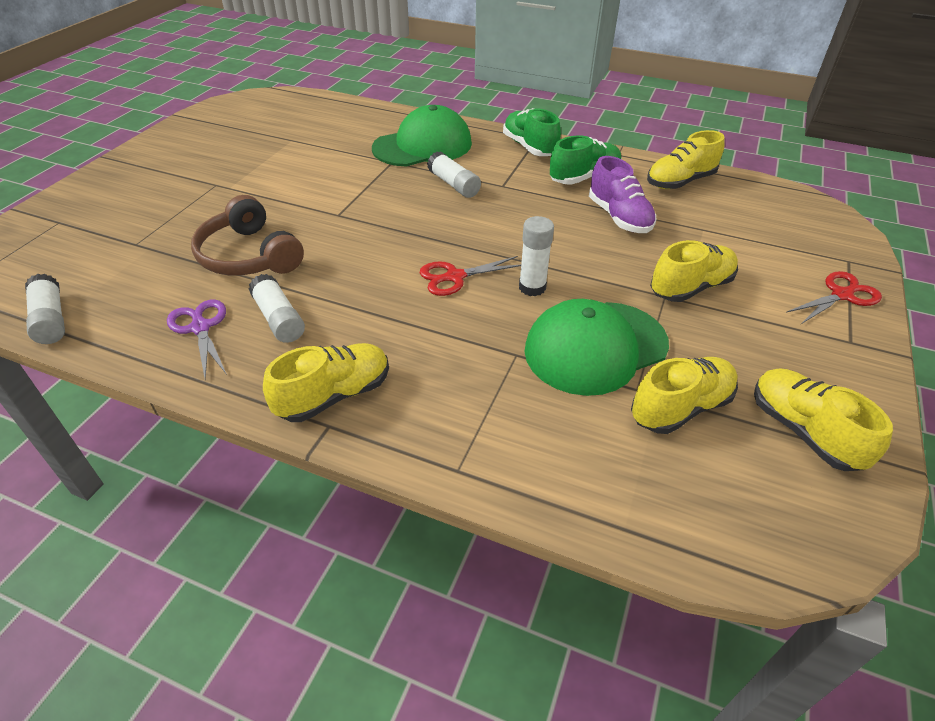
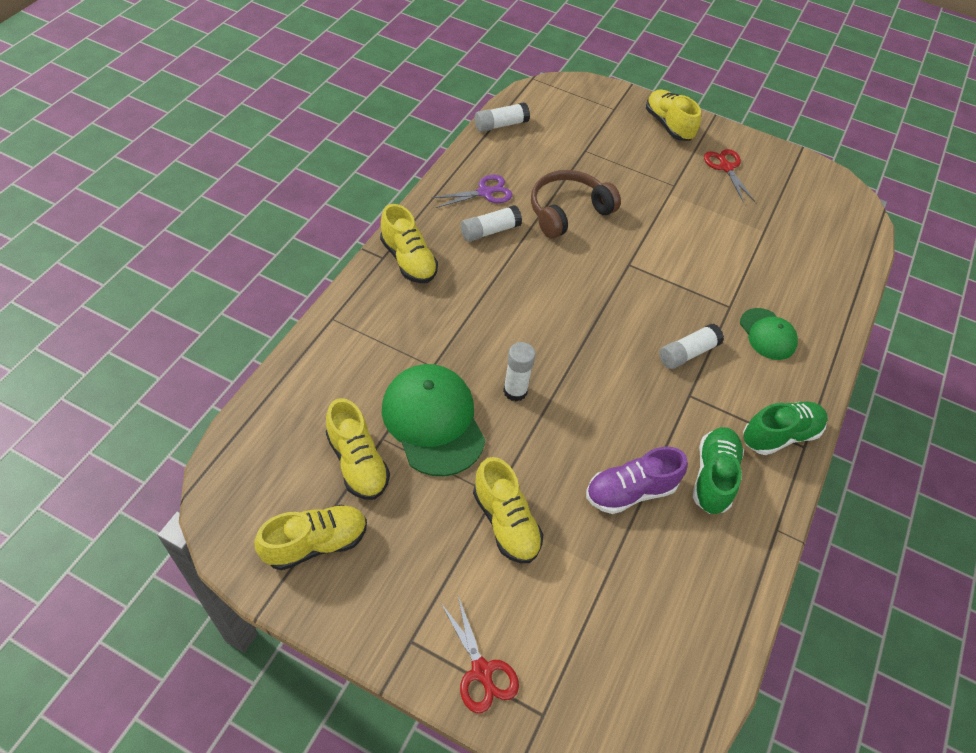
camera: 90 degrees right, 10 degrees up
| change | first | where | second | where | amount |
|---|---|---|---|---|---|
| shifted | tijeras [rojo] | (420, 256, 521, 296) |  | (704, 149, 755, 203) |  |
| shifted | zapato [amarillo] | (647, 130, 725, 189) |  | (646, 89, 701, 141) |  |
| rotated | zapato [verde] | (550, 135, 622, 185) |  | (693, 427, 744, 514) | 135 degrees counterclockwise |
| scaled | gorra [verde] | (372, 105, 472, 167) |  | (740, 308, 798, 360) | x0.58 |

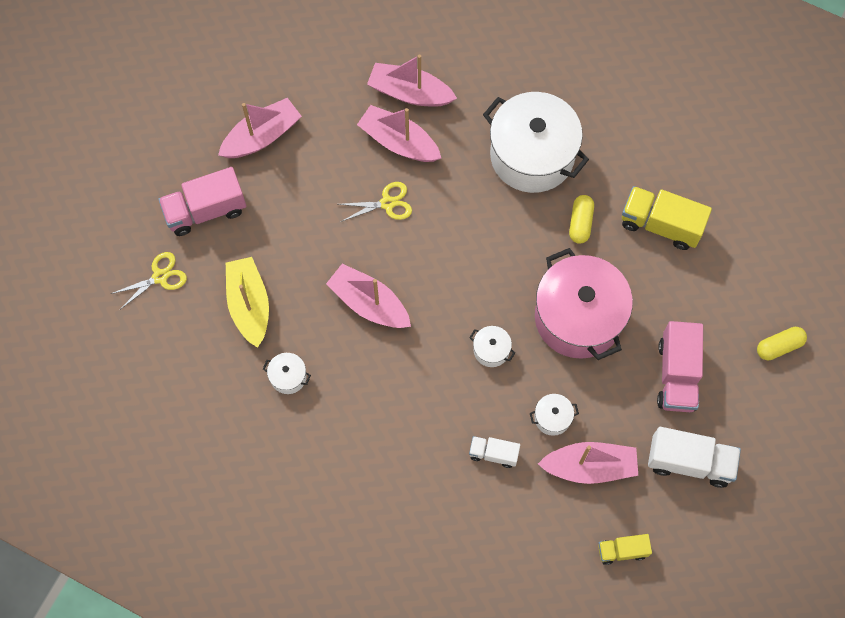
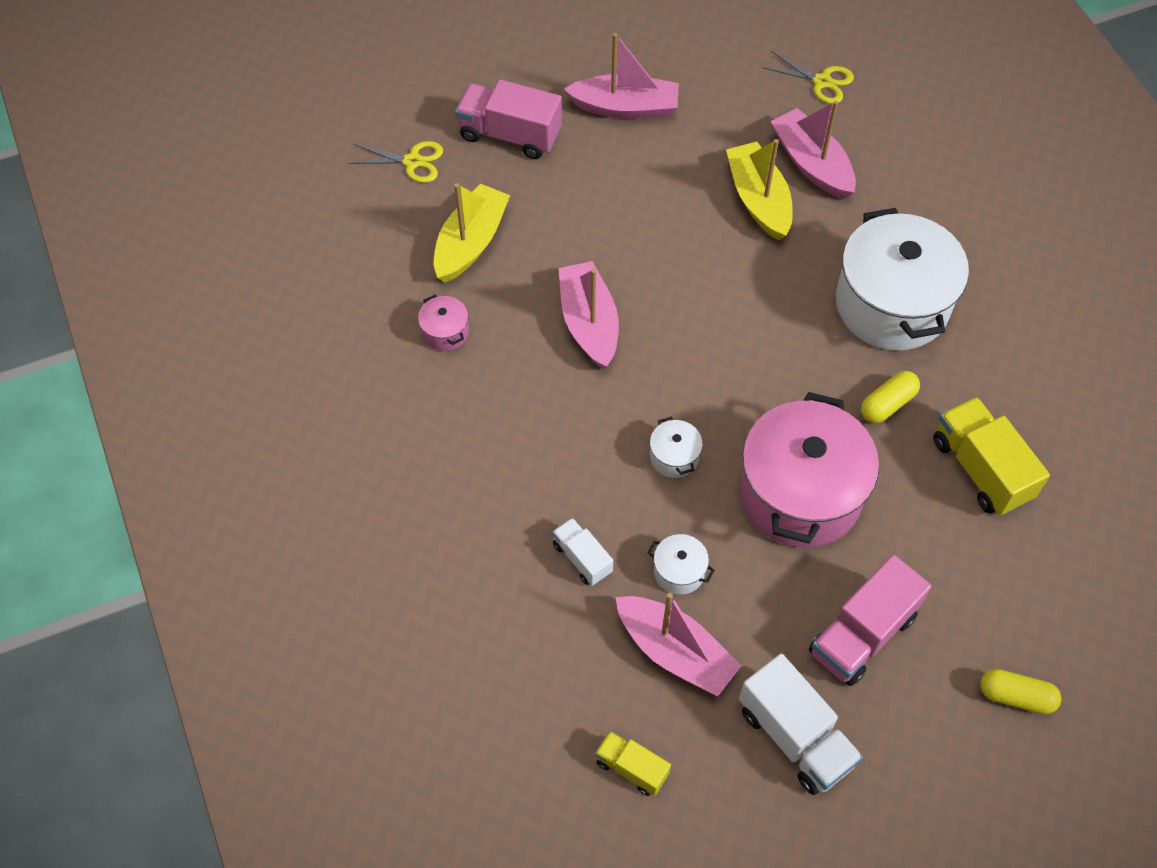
camera: 40 degrees right, 10 degrees down
| change | first | where | second | where | amount |
|---|---|---|---|---|---|
| shifted | tijeras [amarillo] | (339, 182, 412, 222) |  | (762, 52, 854, 104) |  |
| repainted | olla [blanco] | (263, 353, 311, 394) | olla [rosa] | (418, 295, 469, 351) |  |
| repainted | barco [rosa] | (357, 105, 441, 162) | barco [amarillo] | (726, 139, 793, 240) |  |

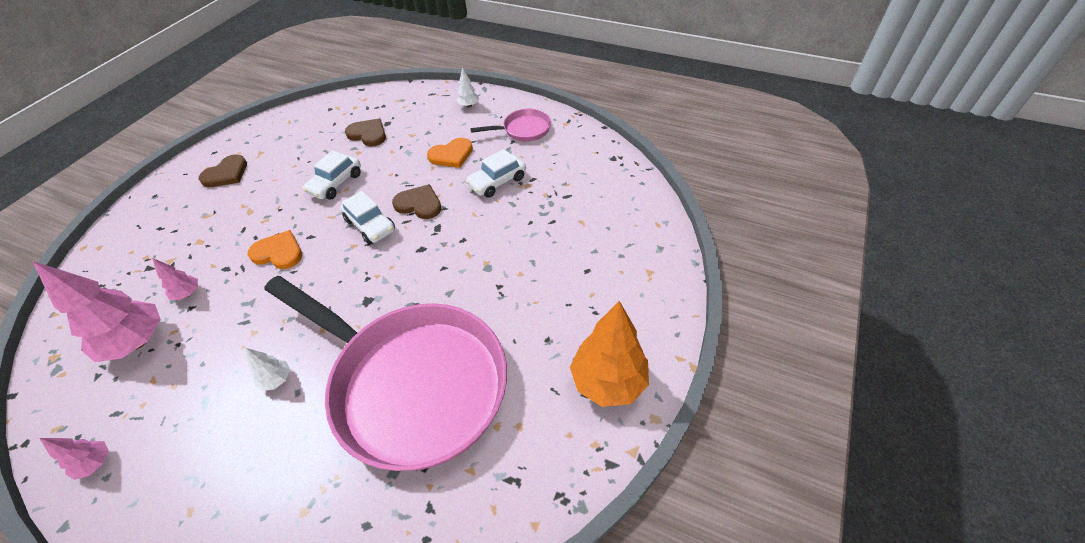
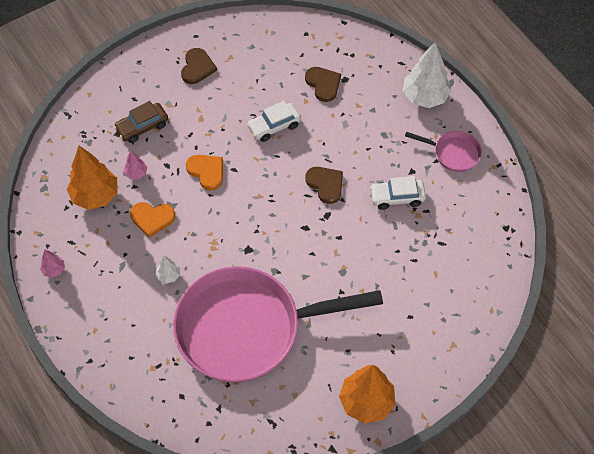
camera: 30 degrees right, 10 degrees up
| change | first | where | second | where | amount |
|---|---|---|---|---|---|
| gone | coche [blanco] | (341, 191, 395, 244) |  |  |  |
| new |  |  | coche [marrón] | (114, 101, 168, 143) |  |
| shifted | corazón [naranja] | (427, 138, 473, 168) |  | (130, 202, 175, 238) |  |
| repainted | árbol [rosa] | (32, 261, 161, 362) | árbol [naranja] | (67, 146, 117, 210) |  |
| rotated | corazón [marrón] | (199, 155, 247, 187) |  | (181, 48, 217, 84) | 60 degrees counterclockwise |
| rotated | sartén [rosa] | (264, 276, 507, 471) |  | (173, 266, 383, 382) | 105 degrees clockwise |
| scaled | árbol [blanco] | (457, 67, 479, 108) |  | (403, 42, 451, 108) | x2.13 |

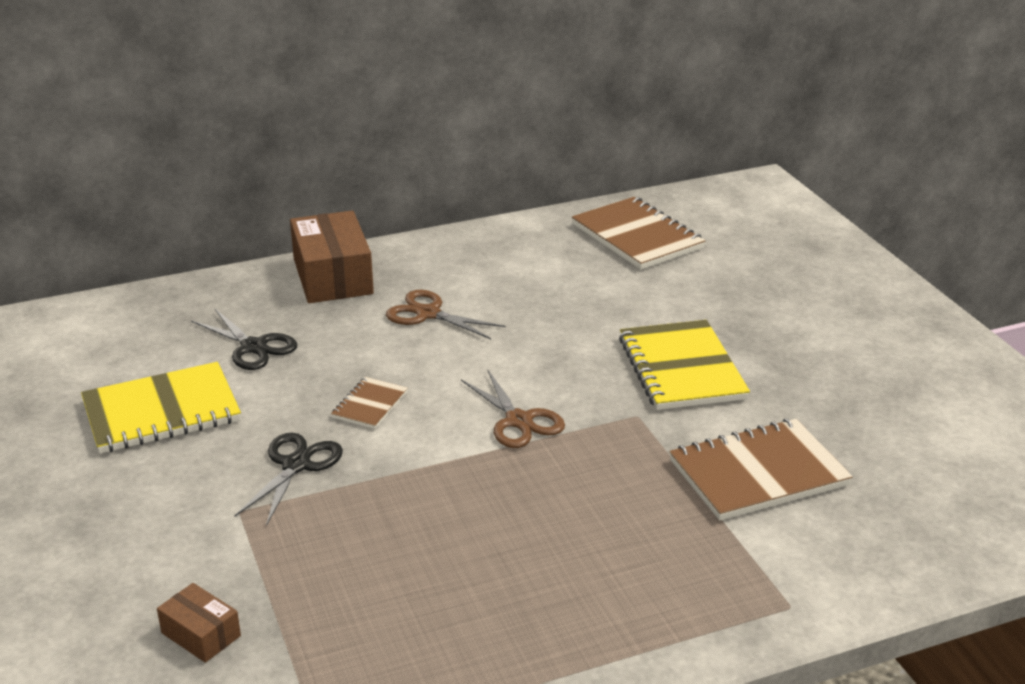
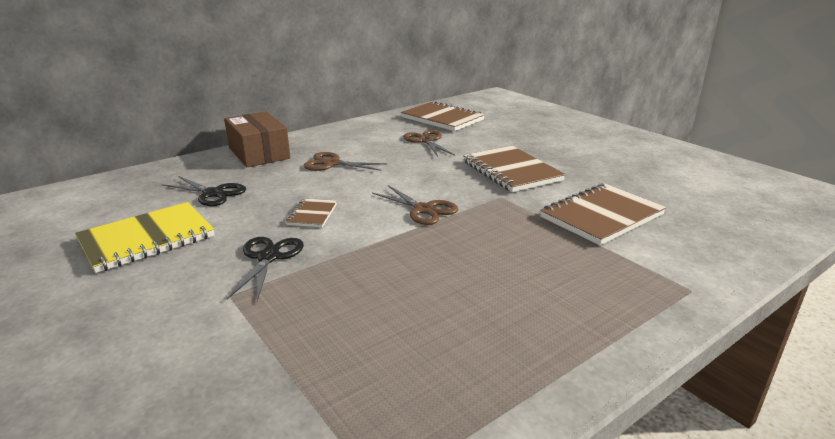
camera: 15 degrees left, 5 degrees down
| change | first | where | second | where | amount |
|---|---|---|---|---|---|
| gone | caja [marrón] | (157, 583, 241, 663) |  |  |  |
| new |  |  | tijeras [marrón] | (403, 130, 455, 157) |  |
| repainted | cuaderno [amarillo] | (619, 320, 750, 410) | cuaderno [marrón] | (463, 146, 566, 192) |  |

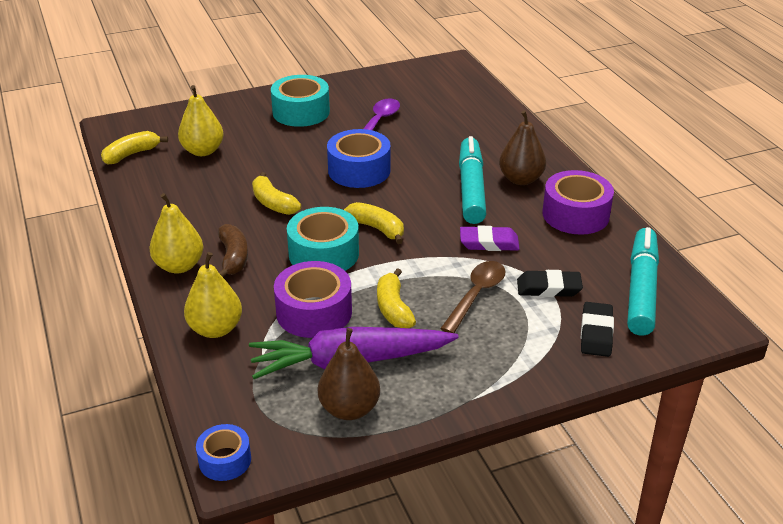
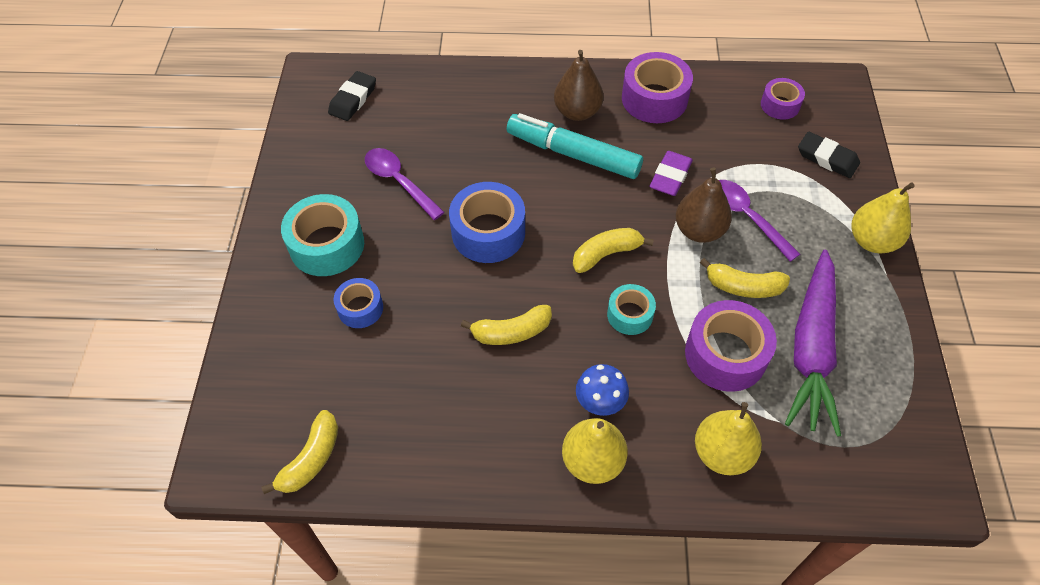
camera: 65 degrees left, 20 degrees up
| change | first | where | second | where | amount |
|---|---|---|---|---|---|
| shifted | pera [amarillo] | (178, 85, 224, 156) |  | (852, 183, 915, 253) |  |
| shifted | cinta adhesiva [azul] | (196, 424, 251, 481) |  | (333, 278, 383, 328) |  |
| shifted | pera [marrón] | (318, 328, 380, 420) |  | (675, 168, 732, 243) |  |
| shifted | goma de borrar [negro] | (517, 270, 583, 297) |  | (328, 71, 376, 121) |  |
| swapped | plátano [marrón] | (218, 224, 248, 277) | seta [azul] | (576, 364, 629, 416) |  |
| swapped | rotulador [turquesa] | (627, 227, 659, 335) | cinta adhesiva [morado] | (761, 78, 805, 120) |  |
| repainted | cuchara [marrón] | (440, 261, 506, 333) | cuchara [morado] | (719, 180, 800, 262) |  |
| rotated | plátano [amarillo] | (101, 131, 168, 164) |  | (261, 410, 338, 494) | 135 degrees counterclockwise |
| scaled | cinta adhesiva [turquesa] | (287, 207, 359, 271) |  | (607, 284, 656, 335) | x0.58 |

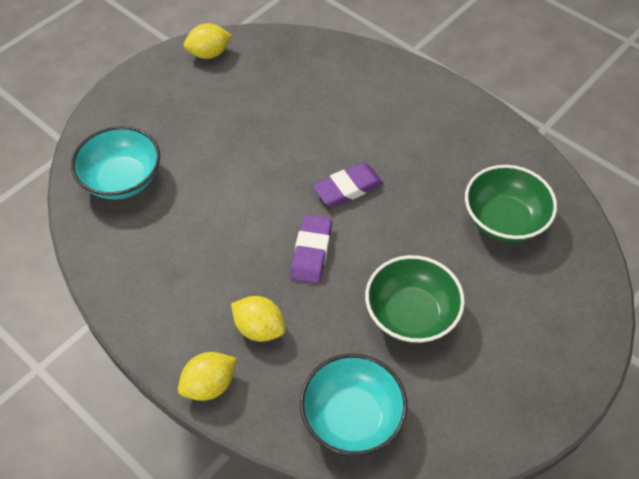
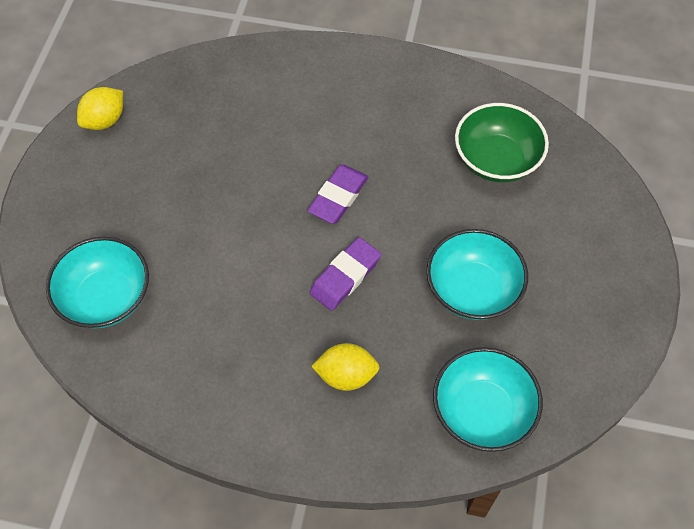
camera: 30 degrees left, 5 degrees up
| change | first | where | second | where | amount |
|---|---|---|---|---|---|
| gone | limón [amarillo] | (178, 352, 237, 401) |  |  |  |
| repainted | cuenco [verde] | (365, 255, 465, 344) | cuenco [turquesa] | (426, 229, 528, 320) |  |
| rotated | goma de borrar [morado] | (290, 214, 332, 284) |  | (309, 237, 381, 311) | 60 degrees clockwise |

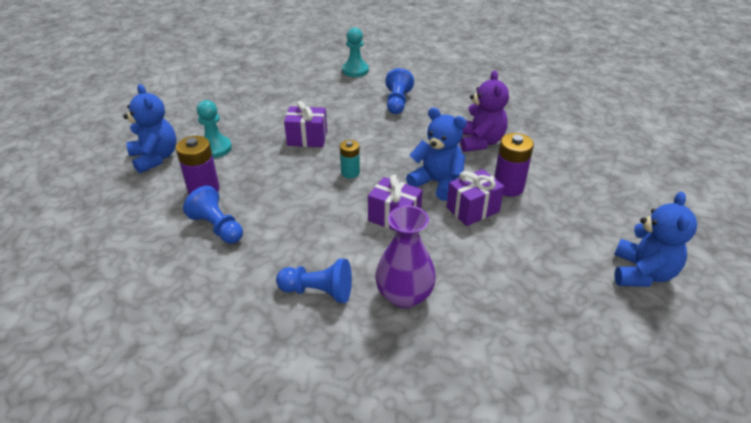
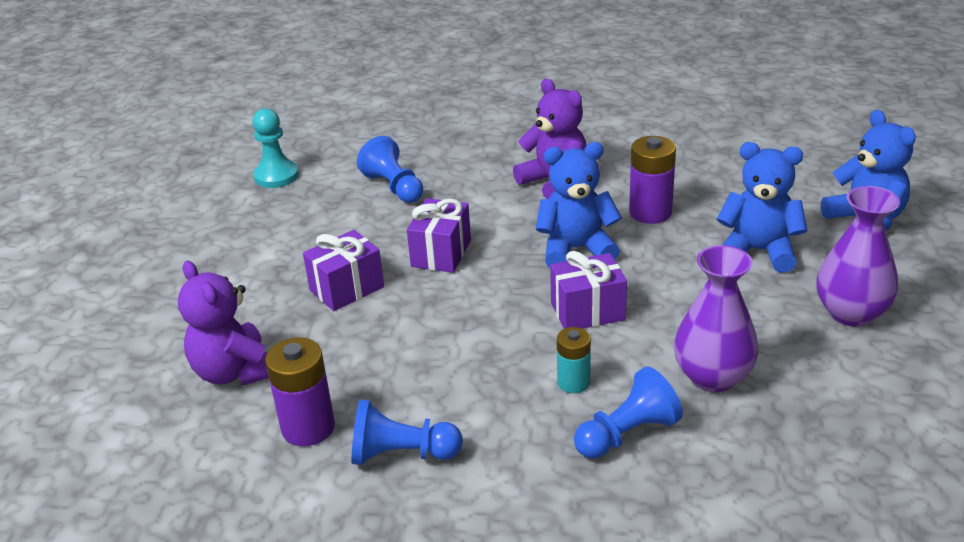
camera: 40 degrees left, 5 degrees down
| change | first | where | second | where | amount |
|---|---|---|---|---|---|
| new |  |  | florero [morado] | (817, 186, 900, 326) |  |
| shifted | osito [azul] | (123, 84, 176, 174) |  | (717, 142, 807, 273) |  |
| shifted | pila [turquesa] | (340, 140, 360, 178) |  | (557, 327, 591, 393) |  |
| shifted | regalo [morado] | (447, 169, 504, 226) |  | (407, 198, 471, 273) |  |
| swapped | peón [turquesa] | (197, 100, 232, 158) | osito [morado] | (178, 261, 269, 386) |  |

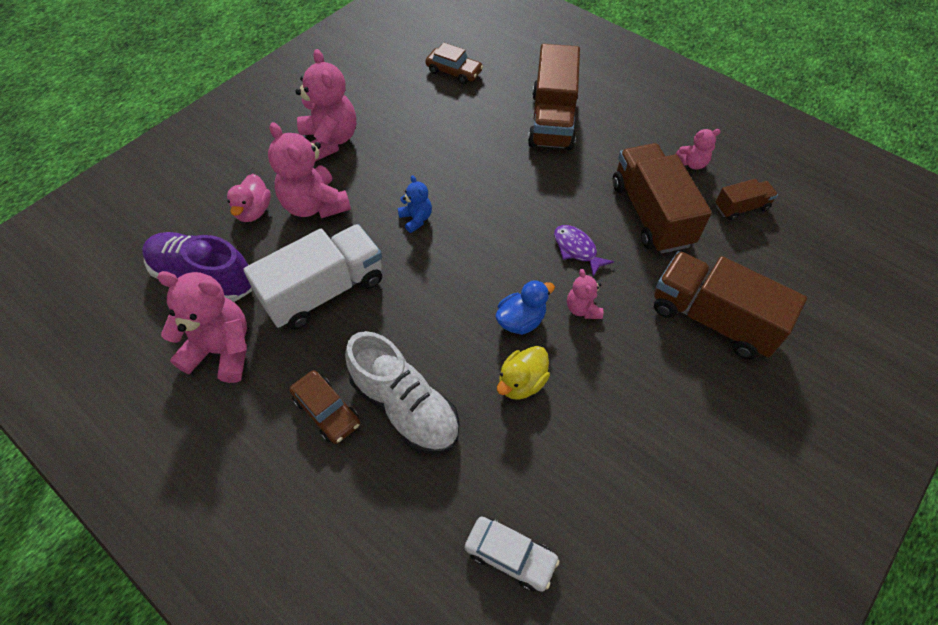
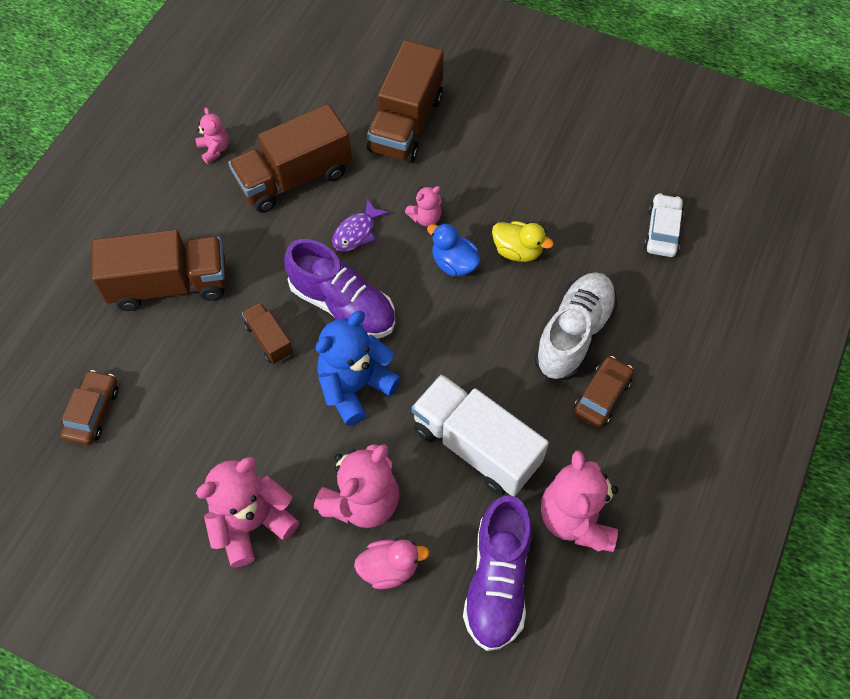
camera: 105 degrees left, 5 degrees up
| change | first | where | second | where | amount |
|---|---|---|---|---|---|
| new |  |  | zapato [morado] | (284, 239, 395, 338) |  |
| shifted | camión [marrón] | (716, 179, 778, 220) |  | (242, 302, 293, 364) |  |
| scaled | osito [azul] | (398, 175, 432, 233) |  | (316, 311, 401, 426) | x1.97 |

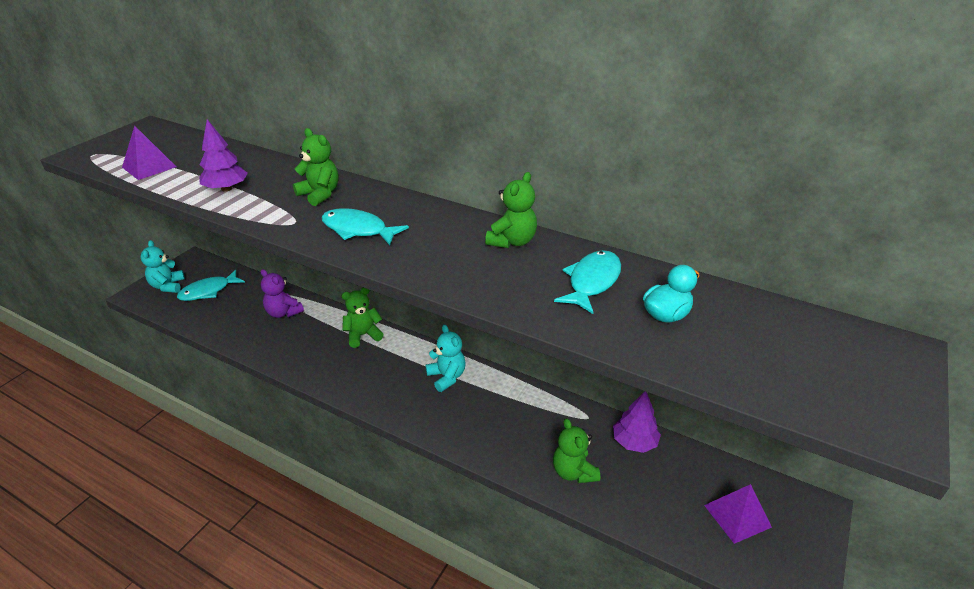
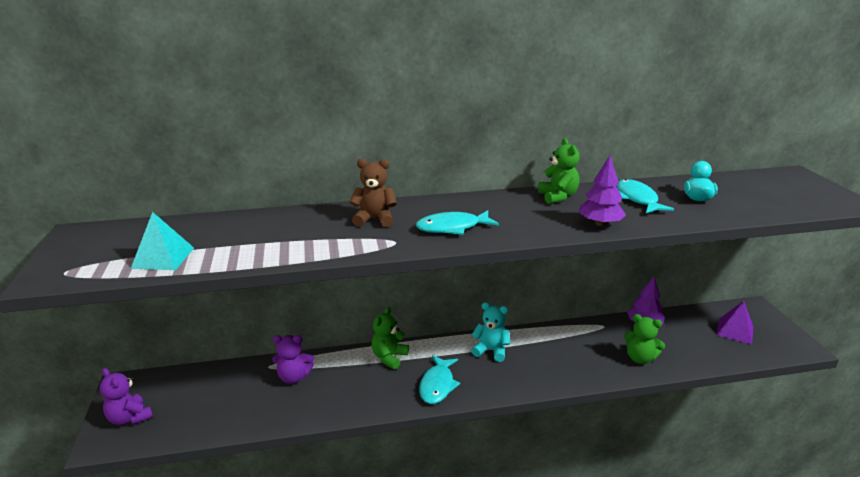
camera: 40 degrees left, 10 degrees down
| change | first | where | second | where | amount |
|---|---|---|---|---|---|
| shifted | pez [turquesa] | (177, 270, 245, 301) |  | (419, 355, 460, 404) |  |
| shifted | árbol [morado] | (199, 119, 248, 192) |  | (579, 156, 626, 226) |  |
| repainted | pirámide [morado] | (122, 125, 176, 180) | pirámide [turquesa] | (131, 212, 194, 270) |  |
| repainted | osito [turquesa] | (140, 240, 185, 293) | osito [morado] | (100, 368, 153, 425) |  |
| repainted | osito [verde] | (293, 128, 339, 206) | osito [marrón] | (350, 158, 397, 227) |  |

